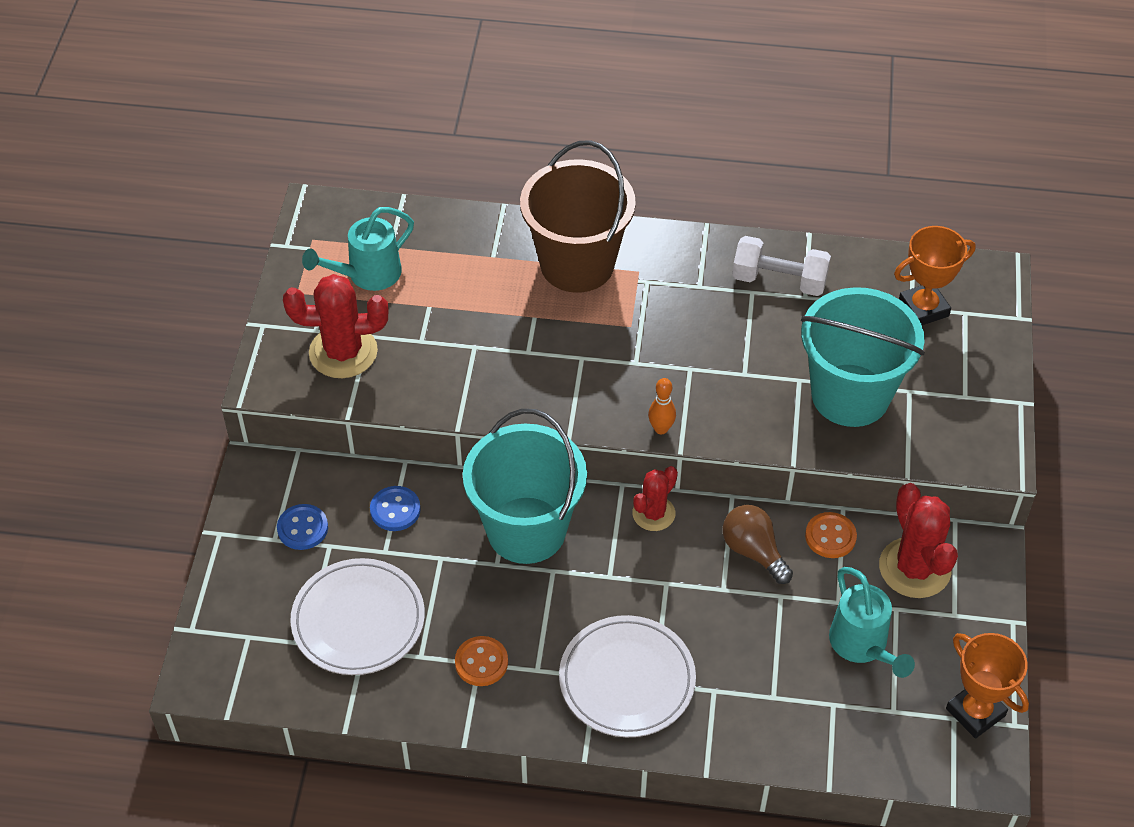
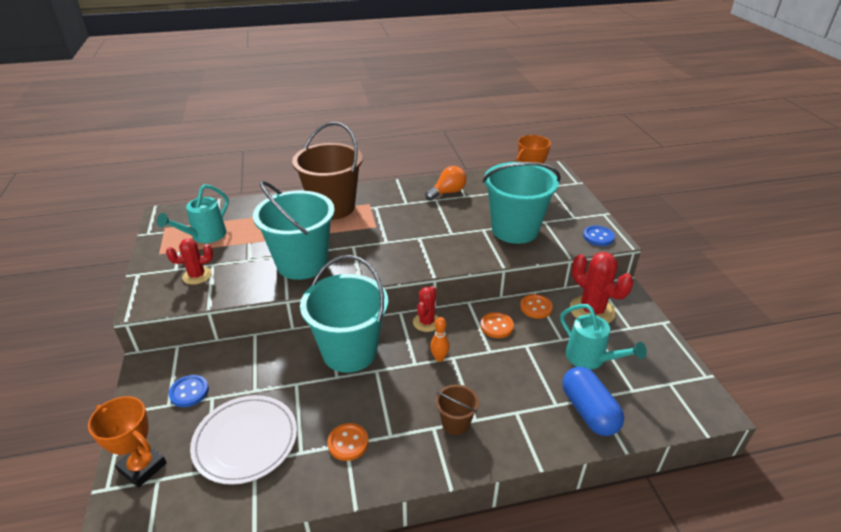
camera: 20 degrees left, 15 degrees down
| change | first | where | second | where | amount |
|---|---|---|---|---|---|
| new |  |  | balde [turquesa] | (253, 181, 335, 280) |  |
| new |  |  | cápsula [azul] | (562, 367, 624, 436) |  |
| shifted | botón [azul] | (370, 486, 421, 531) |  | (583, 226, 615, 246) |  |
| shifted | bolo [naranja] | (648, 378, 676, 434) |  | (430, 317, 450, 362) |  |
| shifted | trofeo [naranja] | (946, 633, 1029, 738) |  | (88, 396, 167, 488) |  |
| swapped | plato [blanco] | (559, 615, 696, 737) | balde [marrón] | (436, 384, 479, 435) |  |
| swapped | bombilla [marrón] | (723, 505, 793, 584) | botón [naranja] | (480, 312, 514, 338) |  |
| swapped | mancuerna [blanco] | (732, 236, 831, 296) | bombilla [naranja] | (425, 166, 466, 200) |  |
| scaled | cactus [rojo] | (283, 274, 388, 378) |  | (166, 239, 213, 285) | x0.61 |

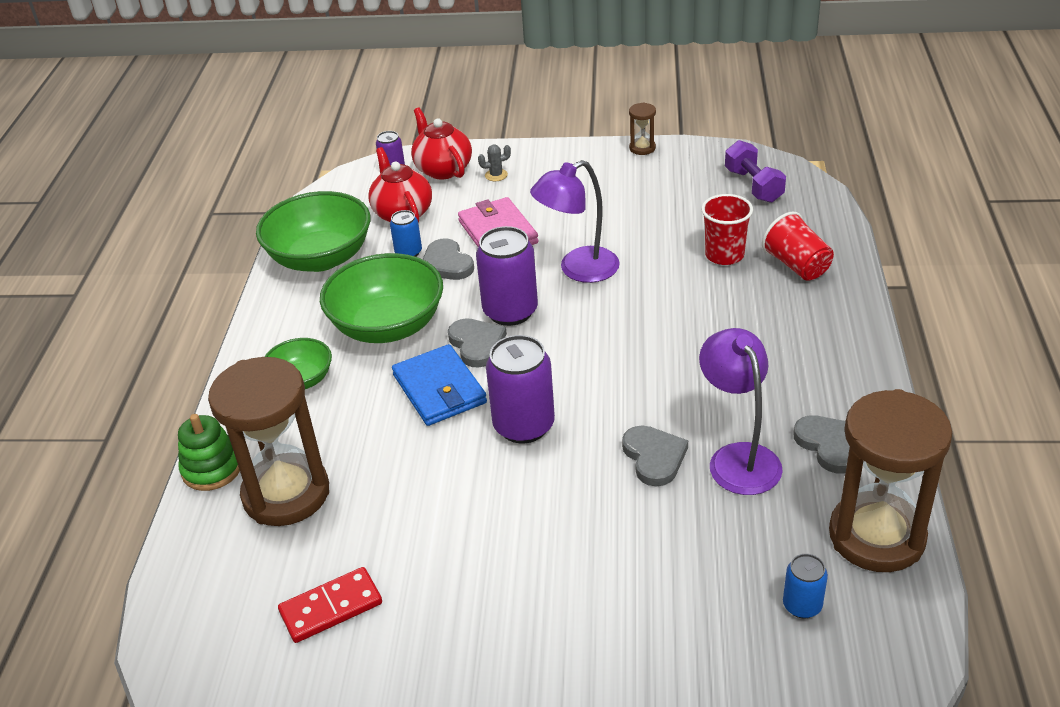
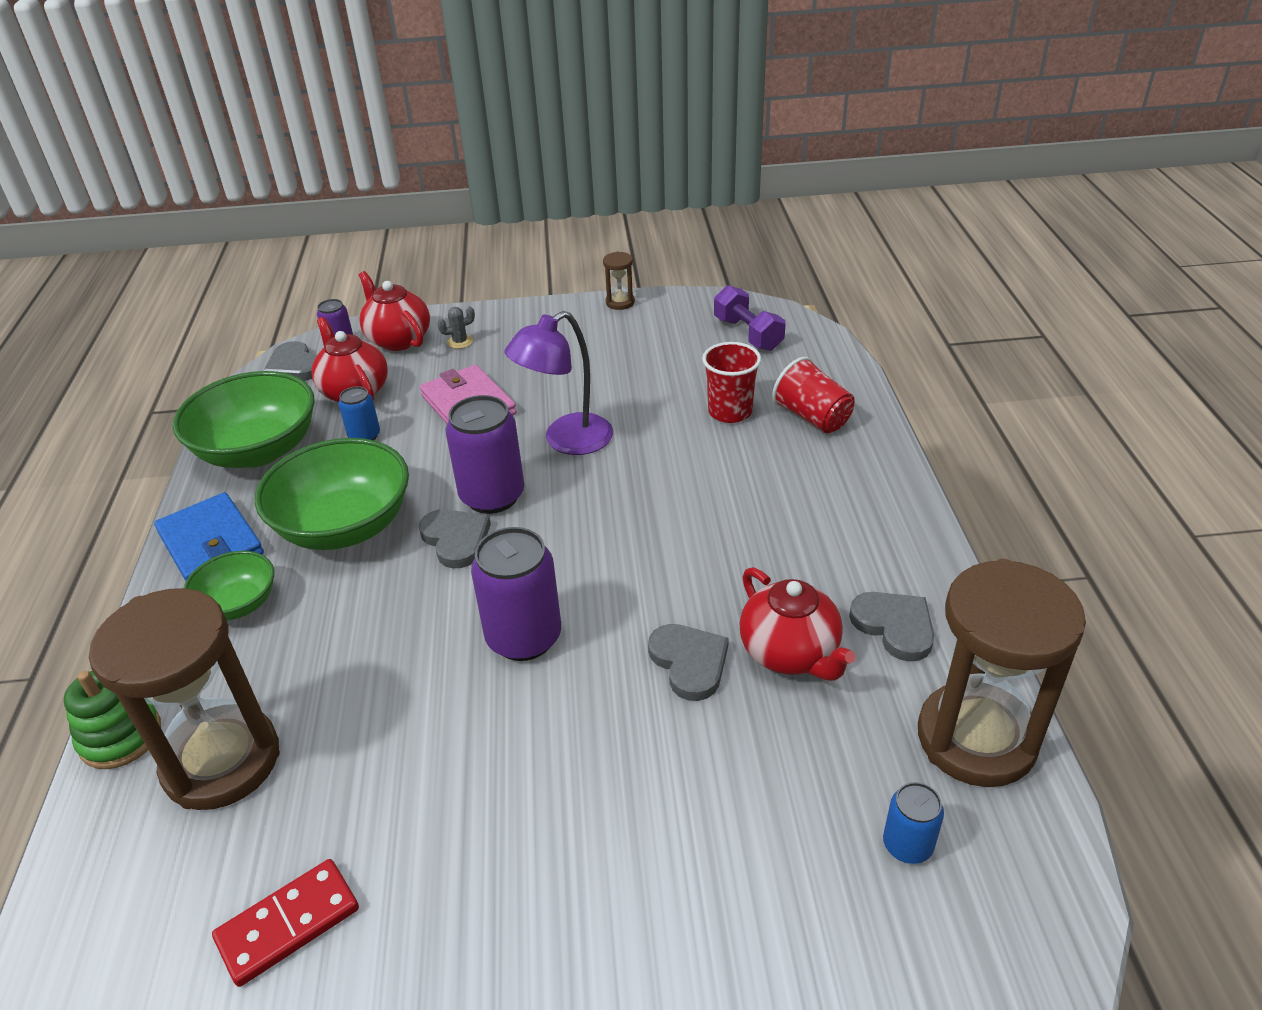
camera: 10 degrees left, 0 degrees up
| change | first | where | second | where | amount |
|---|---|---|---|---|---|
| shifted | cartera [azul] | (392, 344, 487, 426) |  | (154, 492, 264, 581) |  |
| shifted | corazón [gris] | (423, 238, 474, 280) |  | (264, 341, 317, 381) |  |
| swapped | lámpara [morado] | (699, 328, 783, 495) | tetera [rojo] | (740, 567, 856, 681) |  |

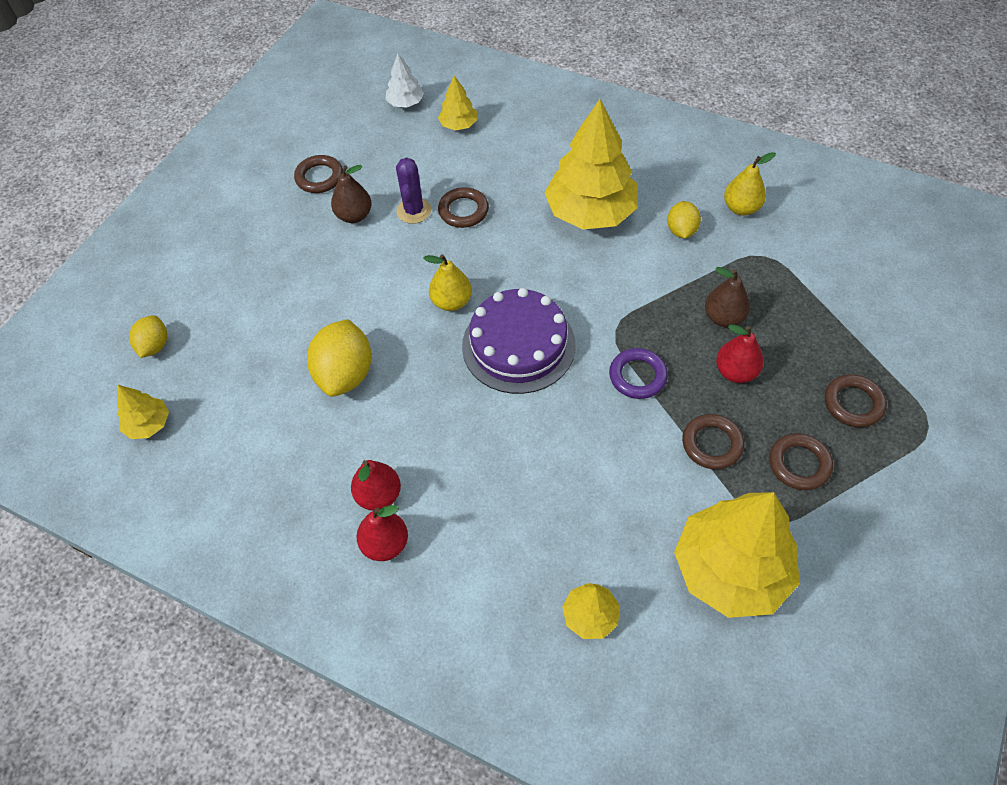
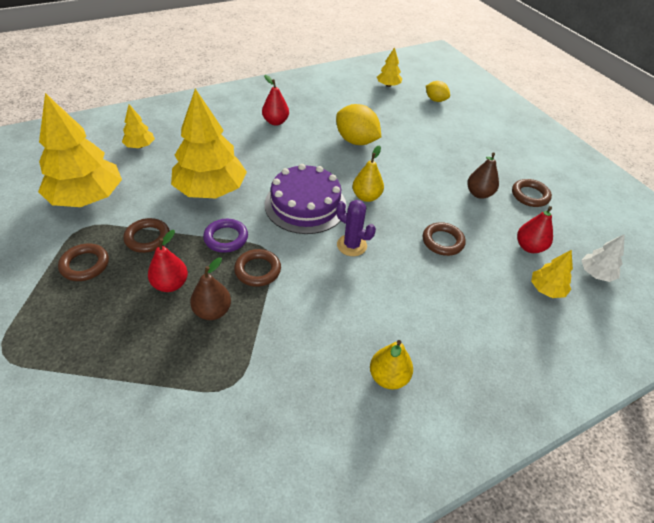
camera: 120 degrees right, 10 degrees down
| change | first | where | second | where | amount |
|---|---|---|---|---|---|
| gone | limón [amarillo] | (667, 201, 701, 238) |  |  |  |
| shifted | pera [rojo] | (356, 505, 408, 561) |  | (517, 206, 553, 253) |  |
| shifted | cactus [morado] | (396, 158, 431, 224) |  | (336, 200, 376, 256) |  |
| shifted | árbol [amarillo] | (544, 99, 638, 229) |  | (171, 88, 247, 198) |  |
| shifted | pera [amarillo] | (724, 152, 776, 216) |  | (370, 340, 413, 390) |  |
| shifted | anillo [marrón] | (825, 374, 887, 427) |  | (234, 249, 281, 287) |  |

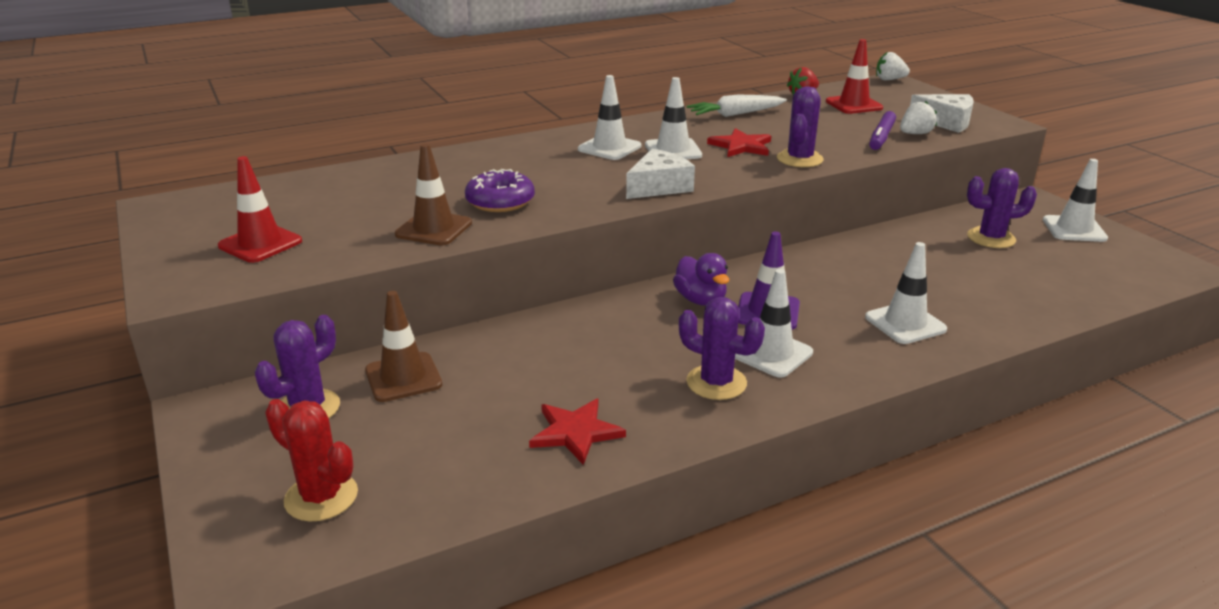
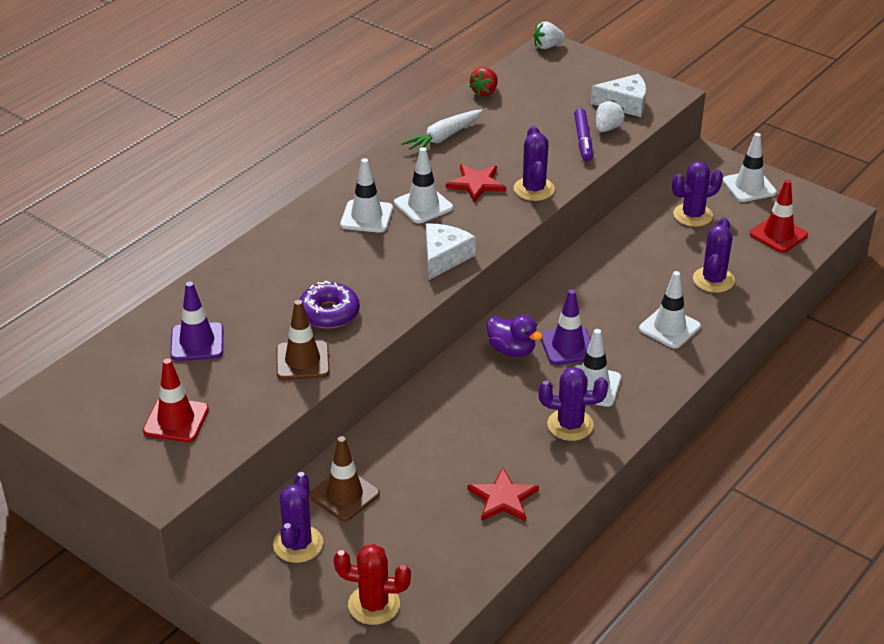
camera: 25 degrees left, 10 degrees up
| change | first | where | second | where | amount |
|---|---|---|---|---|---|
| new |  |  | cono de tráfico [morado] | (170, 282, 223, 361) |  |
| new |  |  | cactus [morado] | (693, 218, 735, 293) |  |
| shifted | cono de tráfico [rojo] | (826, 39, 883, 114) |  | (750, 180, 808, 253) |  |

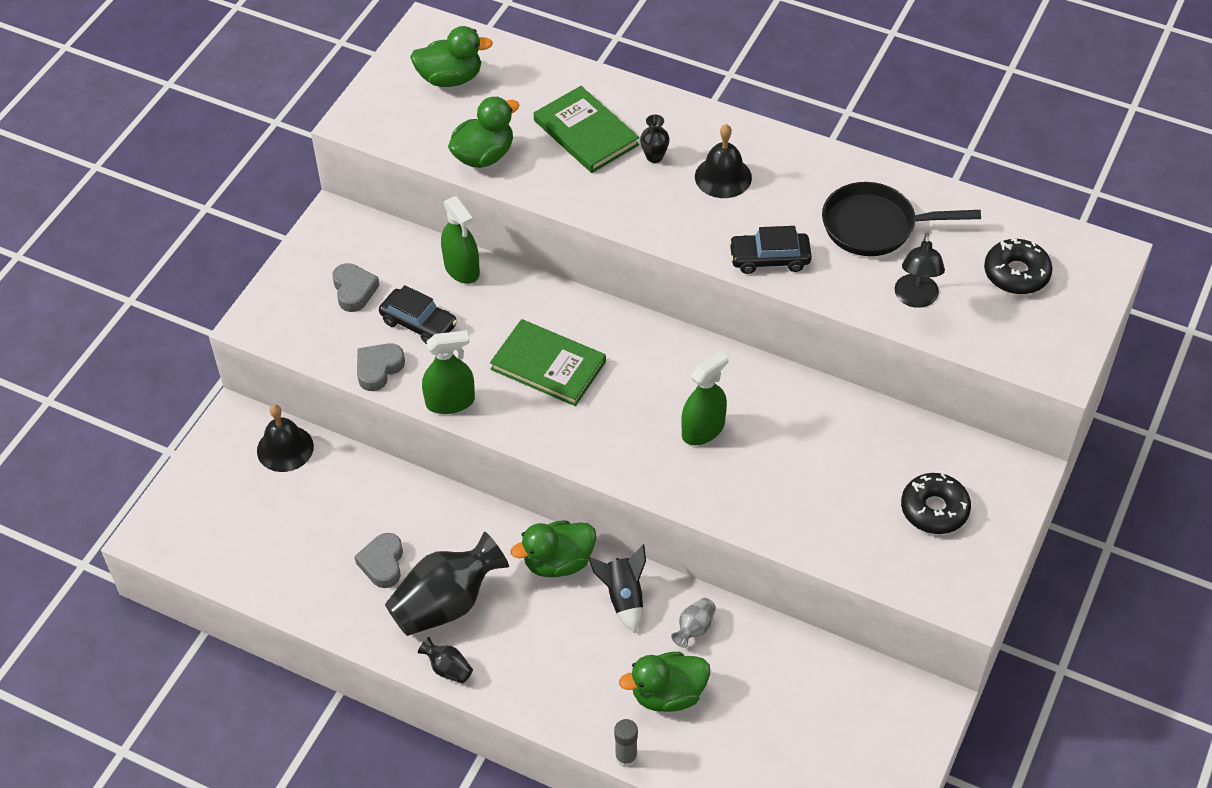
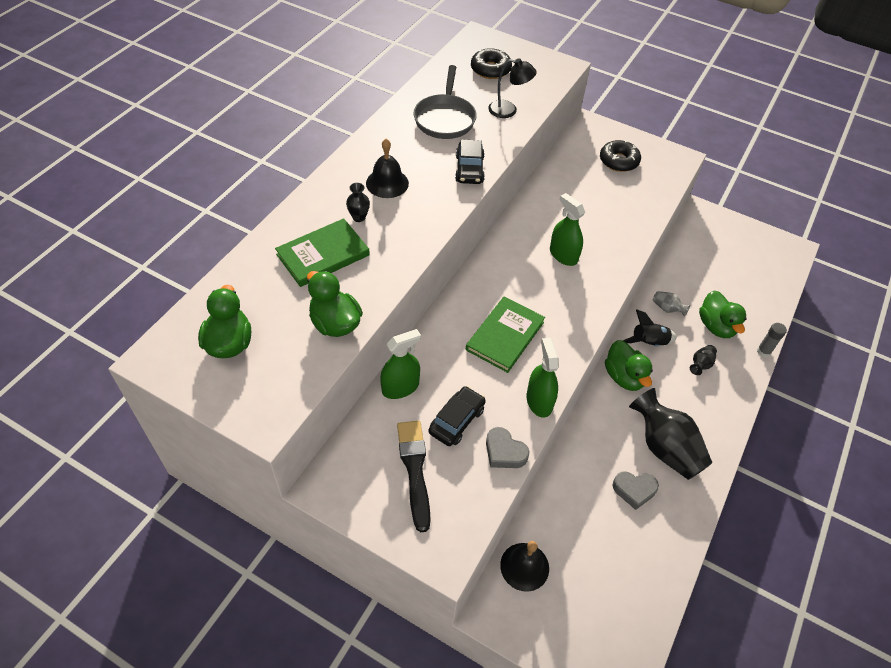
camera: 90 degrees left, 0 degrees up
| change | first | where | second | where | amount |
|---|---|---|---|---|---|
| shifted | florero [negro] | (418, 637, 473, 684) |  | (690, 345, 717, 375) |  |
| swapped | corazón [gris] | (332, 263, 379, 312) | pincel [negro] | (397, 421, 431, 532) |  |
| repainted | sartén [negro] | (822, 182, 981, 256) | sartén [gris] | (414, 65, 477, 139) |  |

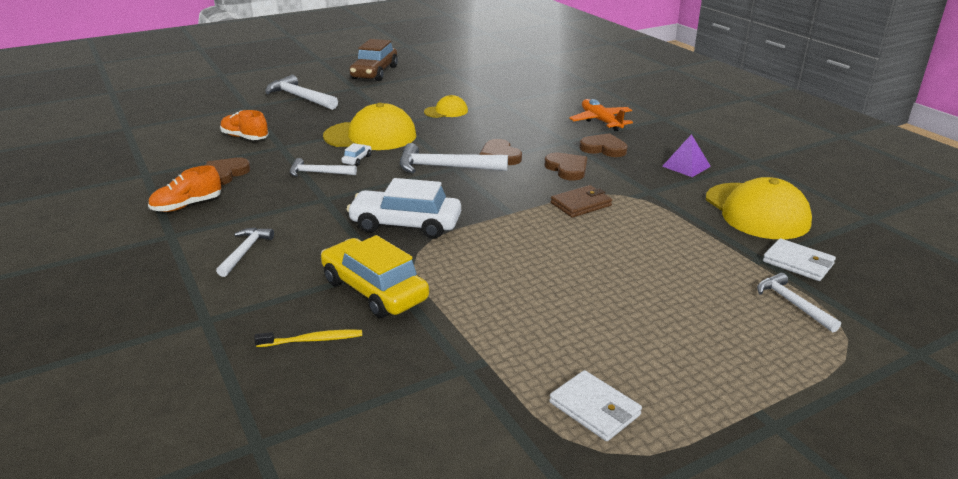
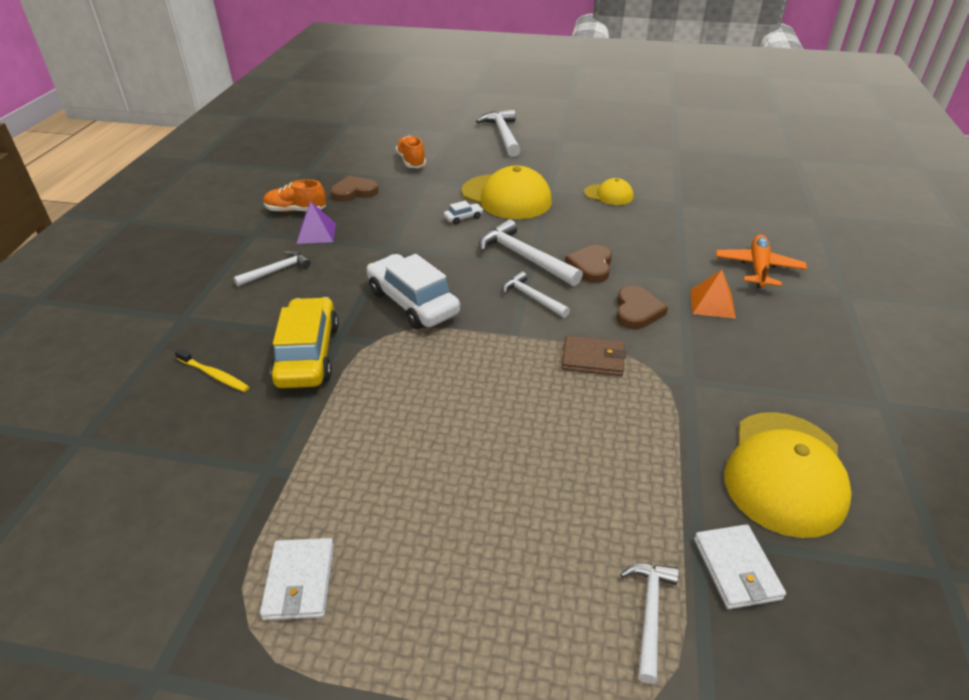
camera: 40 degrees right, 10 degrees up
| change | first | where | second | where | amount |
|---|---|---|---|---|---|
| gone | coche [marrón] | (349, 39, 398, 81) |  |  |  |
| shifted | martillo [blanco] | (290, 158, 357, 177) |  | (502, 271, 570, 318) |  |
| shifted | pirámide [morado] | (662, 134, 711, 177) |  | (296, 202, 336, 244) |  |
| swapped | corazón [marrón] | (579, 133, 628, 157) | pirámide [naranja] | (690, 270, 736, 319) |  |

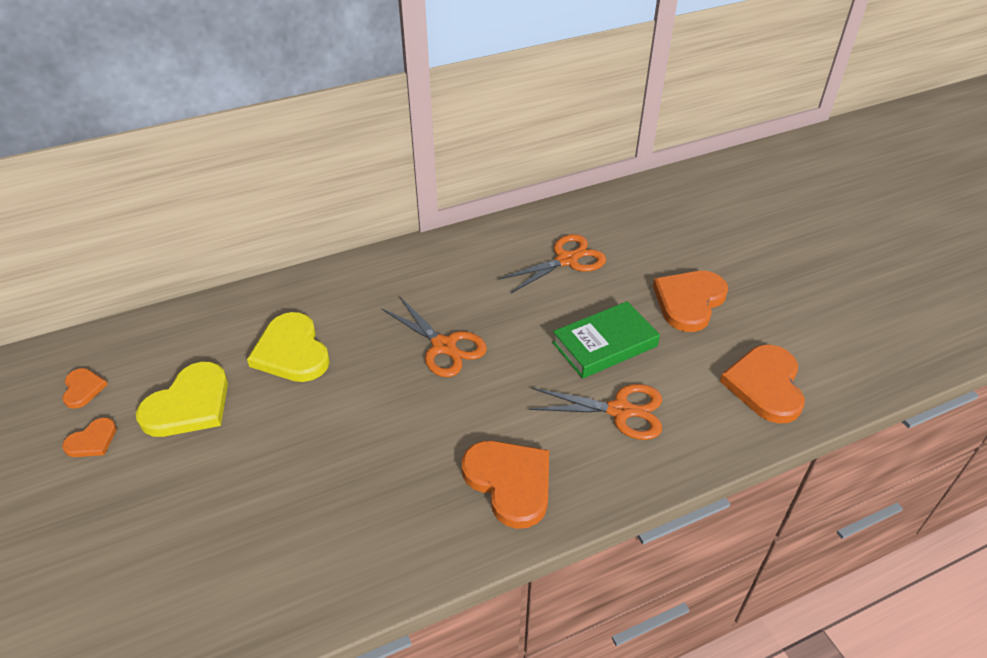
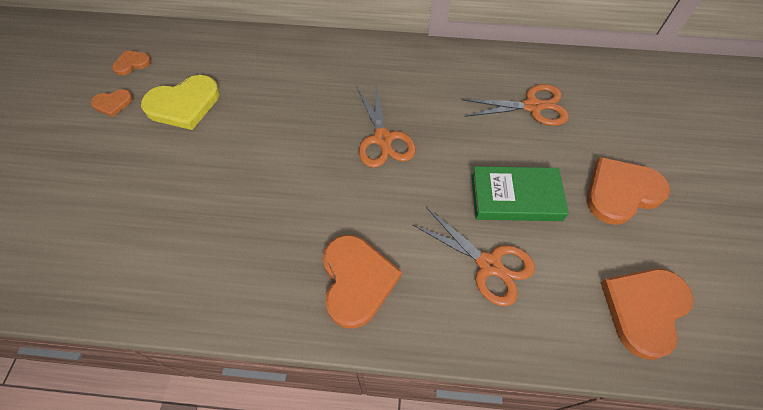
camera: 30 degrees right, 15 degrees up
| change | first | where | second | where | amount |
|---|---|---|---|---|---|
| gone | corazón [amarillo] | (247, 312, 330, 382) |  |  |  |
| rotated | corazón [naranja] | (62, 368, 108, 409) |  | (112, 50, 151, 76) | 135 degrees counterclockwise |

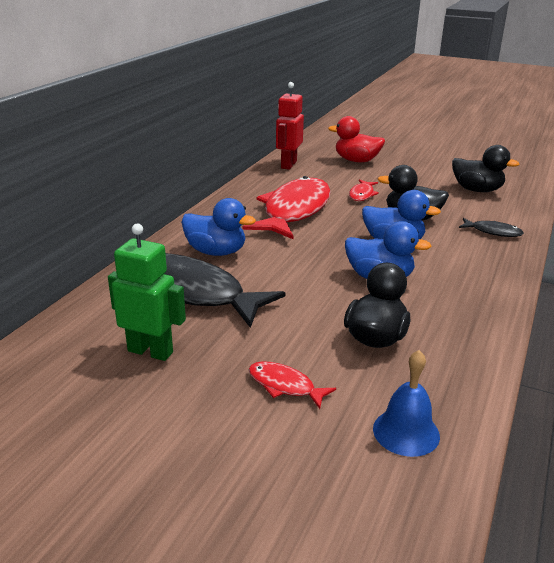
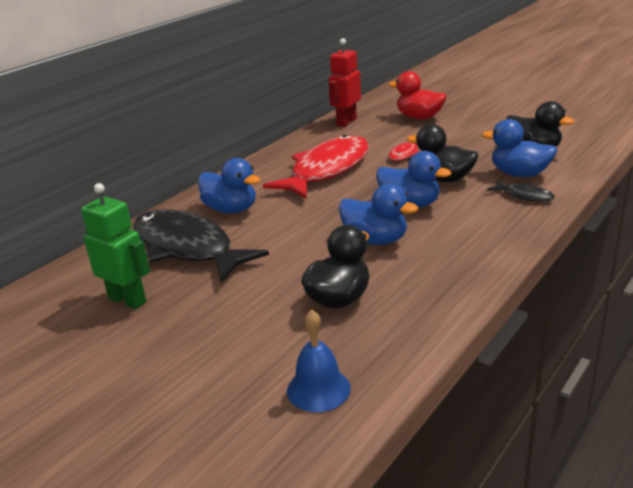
camera: 15 degrees right, 0 degrees up
| change | first | where | second | where | amount |
|---|---|---|---|---|---|
| gone | pez [rojo] | (248, 361, 336, 409) |  |  |  |
| new |  |  | pato [azul] | (482, 119, 557, 177) |  |

